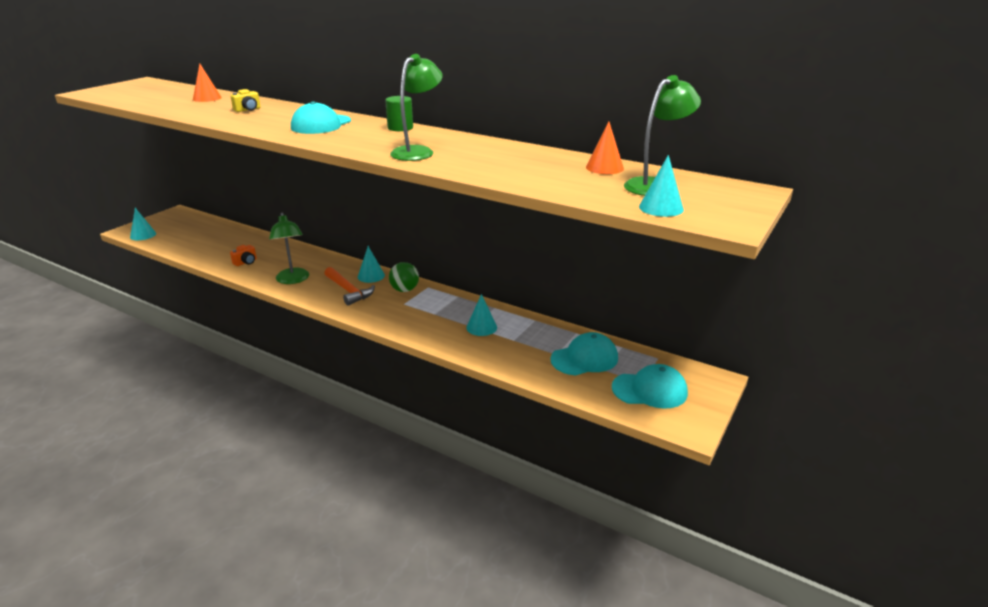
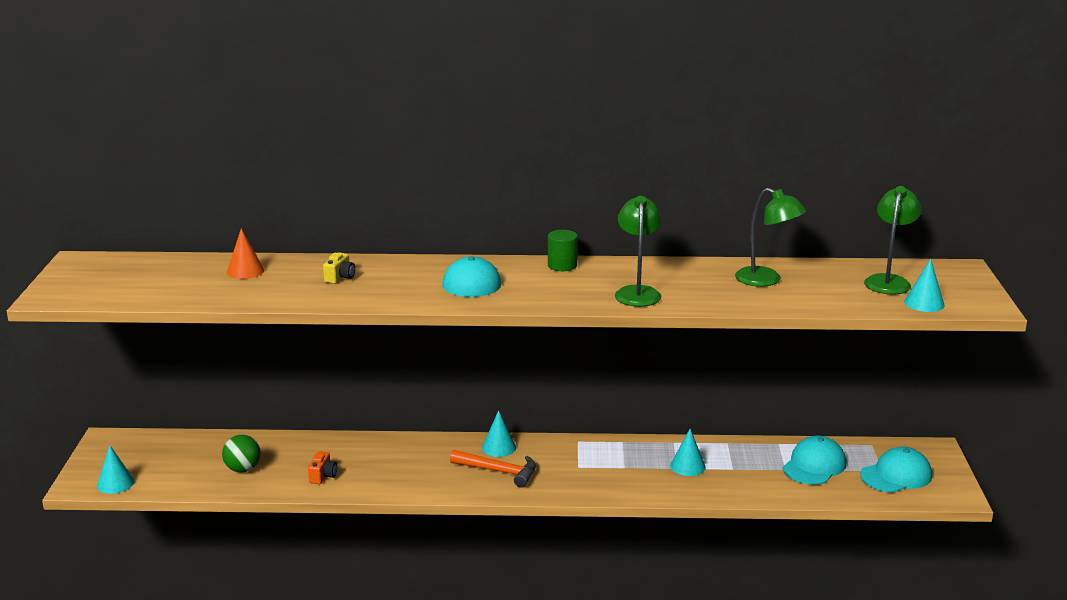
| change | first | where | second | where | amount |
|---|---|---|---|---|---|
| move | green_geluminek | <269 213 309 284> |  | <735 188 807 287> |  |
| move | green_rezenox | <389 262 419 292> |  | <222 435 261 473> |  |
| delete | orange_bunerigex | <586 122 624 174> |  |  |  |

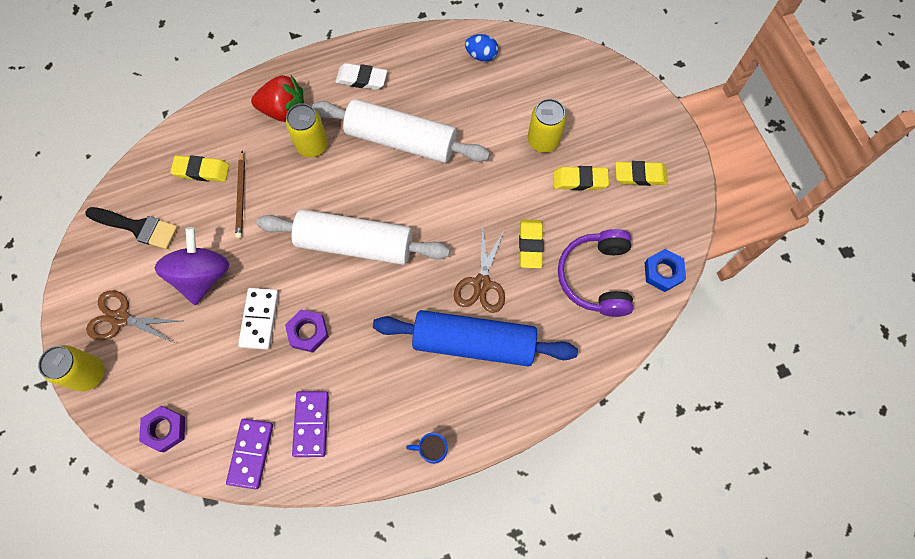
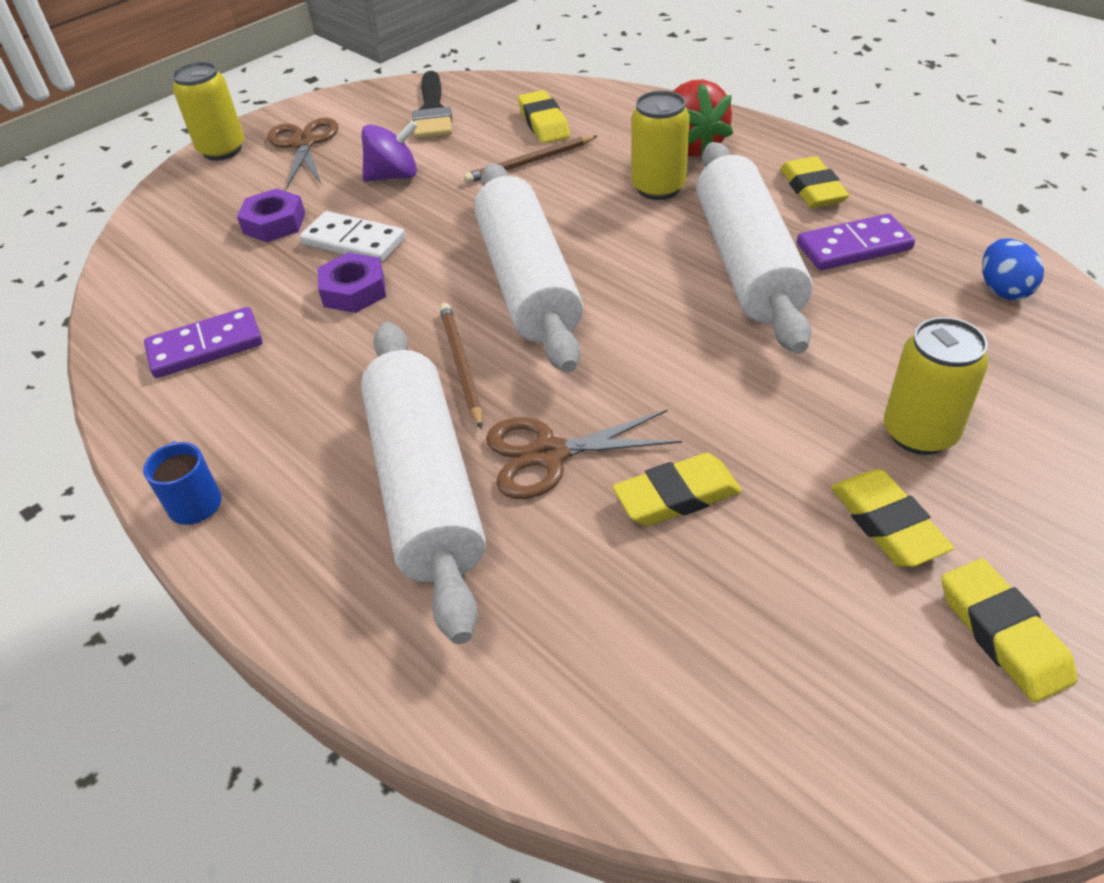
| change | first | where | second | where | amount |
|---|---|---|---|---|---|
| move | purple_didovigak | <139 406 185 452> |  | <237 188 305 242> |  |
| resize | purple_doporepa | <155 227 229 305> |  | <361 120 418 182> | x0.66 |
| move | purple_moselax | <226 419 273 489> |  | <797 214 915 270> |  |
| rotate | white_moselax | <238 288 279 350> |  | <300 211 405 263> | 45 degrees clockwise |
| recolor | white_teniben | <335 63 387 90> | yellow_teniben | <780 156 850 208> |  |
| recolor | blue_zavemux | <373 310 578 367> | white_zavemux | <361 322 486 644> |  |
| delete | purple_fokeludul | <558 229 633 317> |  |  |  |
| delete | blue_didovigak | <645 249 686 292> |  |  |  |
| insert |  |  | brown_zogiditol | <439 303 482 429> |  |

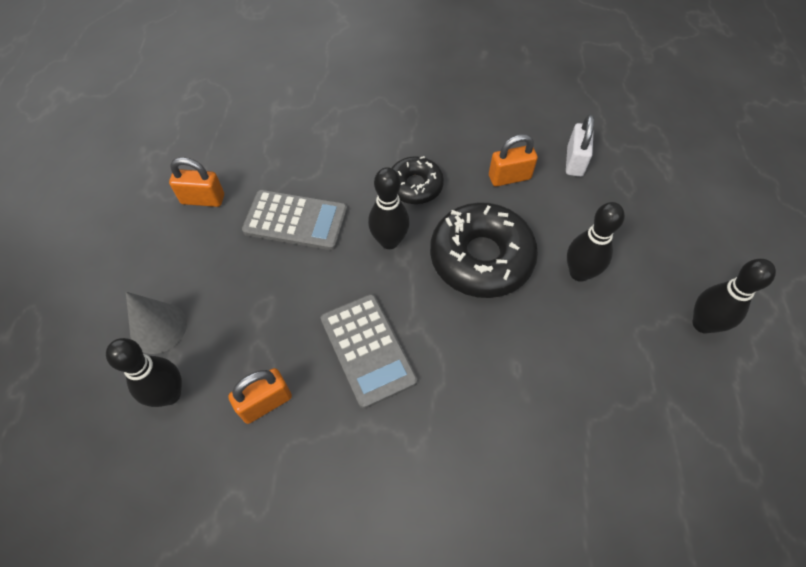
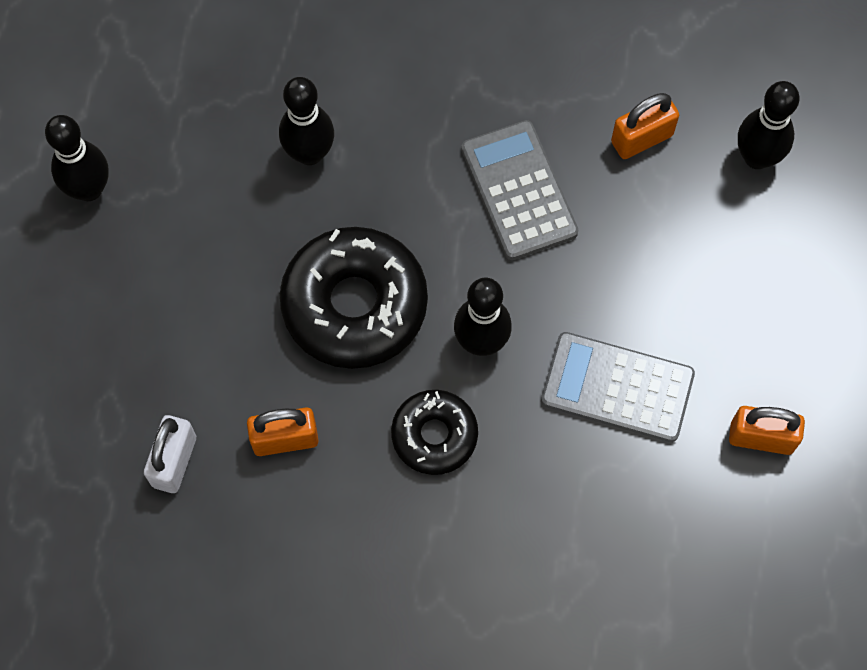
| change | first | where | second | where | amount |
|---|---|---|---|---|---|
| delete | grey_bunerigex | <126 292 187 354> |  |  |  |
| move | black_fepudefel | <567 202 625 282> |  | <279 77 334 165> |  |

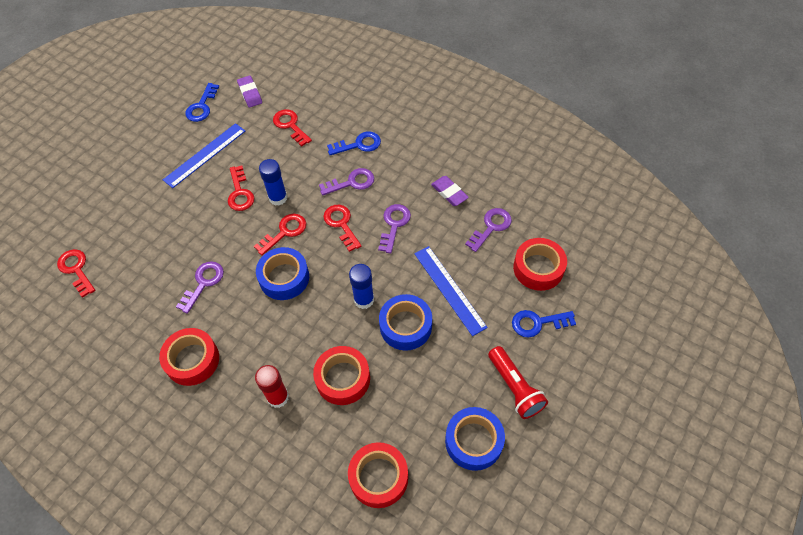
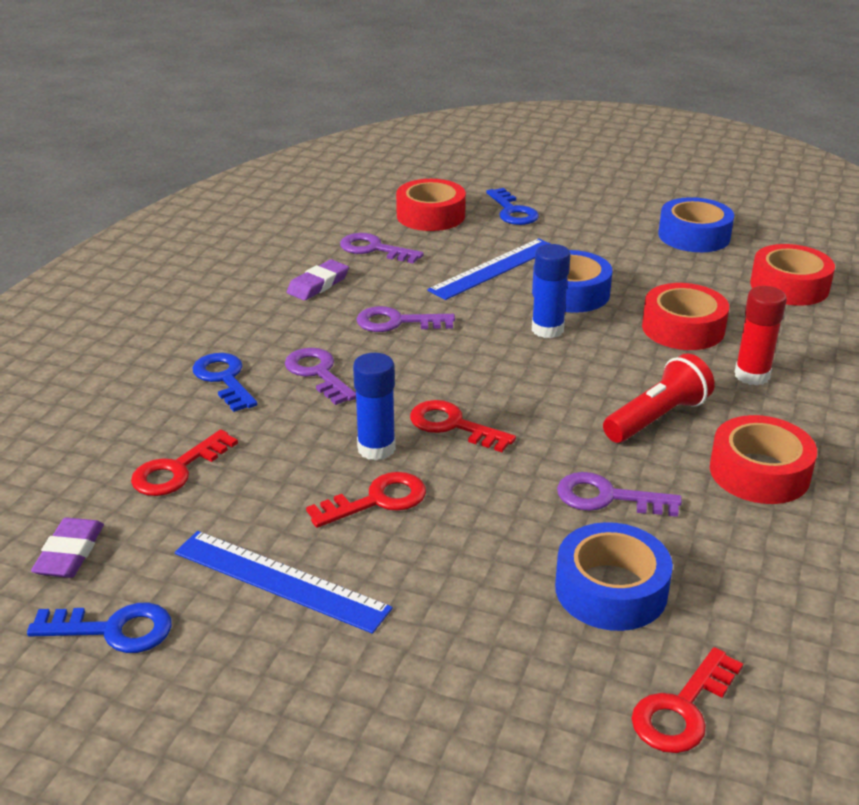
| change | first | where | second | where | amount |
|---|---|---|---|---|---|
| rotate | purple_teniben | <237 76 262 108> |  | <31 517 104 578> | 45 degrees counterclockwise |
| move | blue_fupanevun | <256 247 309 300> |  | <555 522 673 631> |  |
| delete | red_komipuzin | <323 205 362 252> |  |  |  |
| move | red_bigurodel | <488 346 548 419> |  | <603 353 715 443> |  |

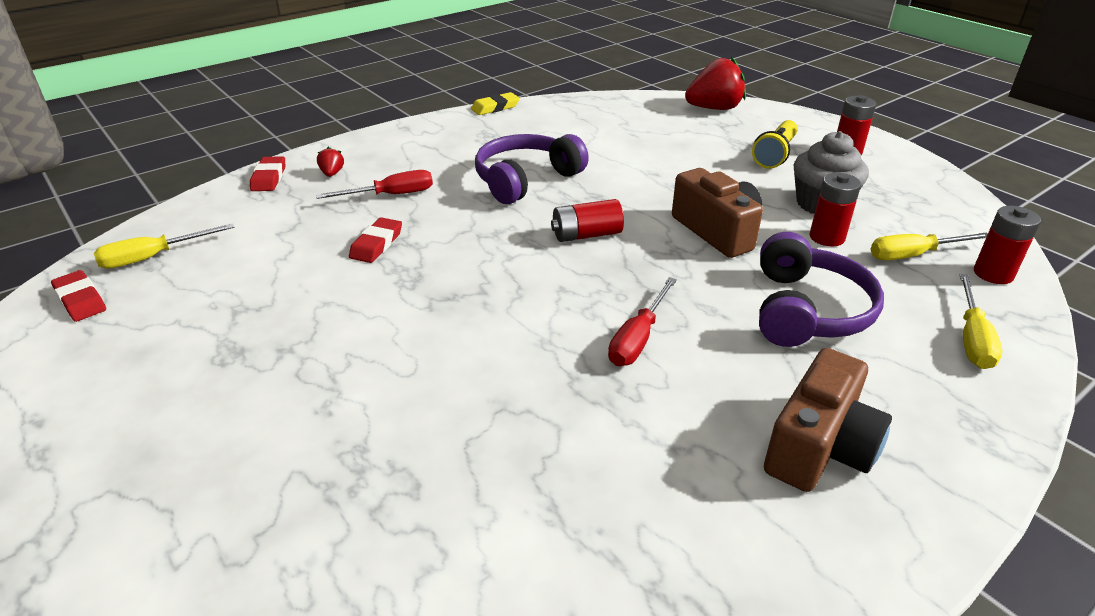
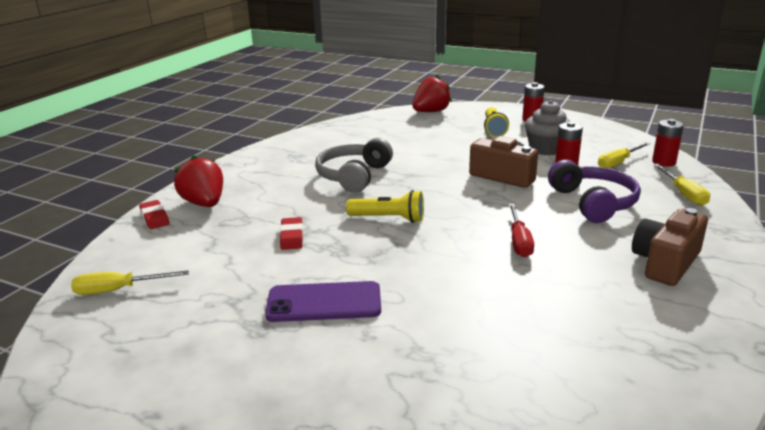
| change | first | where | second | where | amount |
|---|---|---|---|---|---|
| delete | red_teniben | <51 270 106 322> |  |  |  |
| rotate | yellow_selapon | <94 223 234 269> |  | <71 270 189 295> | 45 degrees clockwise |
| delete | red_selapon | <316 170 433 199> |  |  |  |
| resize | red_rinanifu | <317 147 344 177> |  | <174 155 223 207> | x2.24 |
| delete | yellow_teniben | <471 92 520 115> |  |  |  |
| recolor | purple_fokeludul | <475 134 589 204> | grey_fokeludul | <315 138 393 193> |  |
| delete | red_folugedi | <551 199 624 242> |  |  |  |
| rotate | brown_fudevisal | <764 348 892 492> |  | <632 208 708 286> | 150 degrees counterclockwise |
| insert |  |  | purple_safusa | <265 281 381 322> |  |
| insert |  |  | yellow_bigurodel | <346 190 424 223> |  |

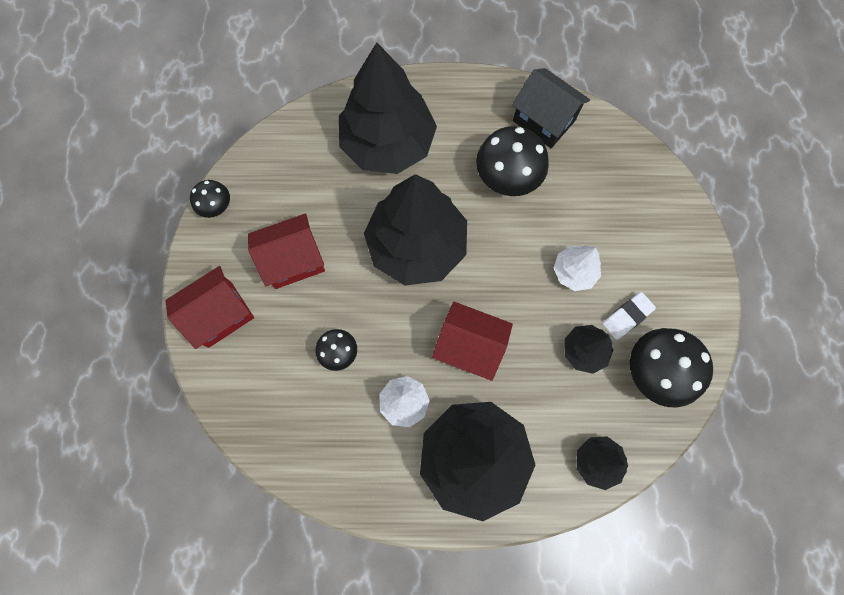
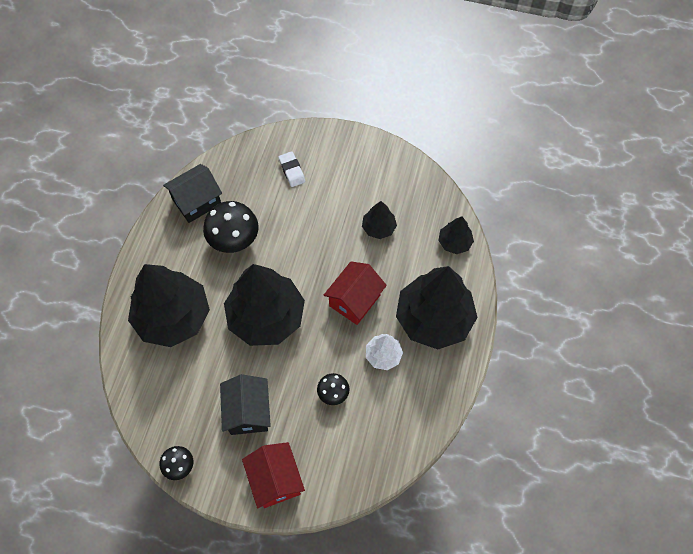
| change | first | where | second | where | amount |
|---|---|---|---|---|---|
| recolor | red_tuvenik | <248 213 325 289> | black_tuvenik | <220 374 271 435> |  |
| delete | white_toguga | <554 245 601 291> |  |  |  |
| move | white_teniben | <602 292 656 340> |  | <279 151 305 187> |  |
| delete | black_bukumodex | <630 328 713 408> |  |  |  |

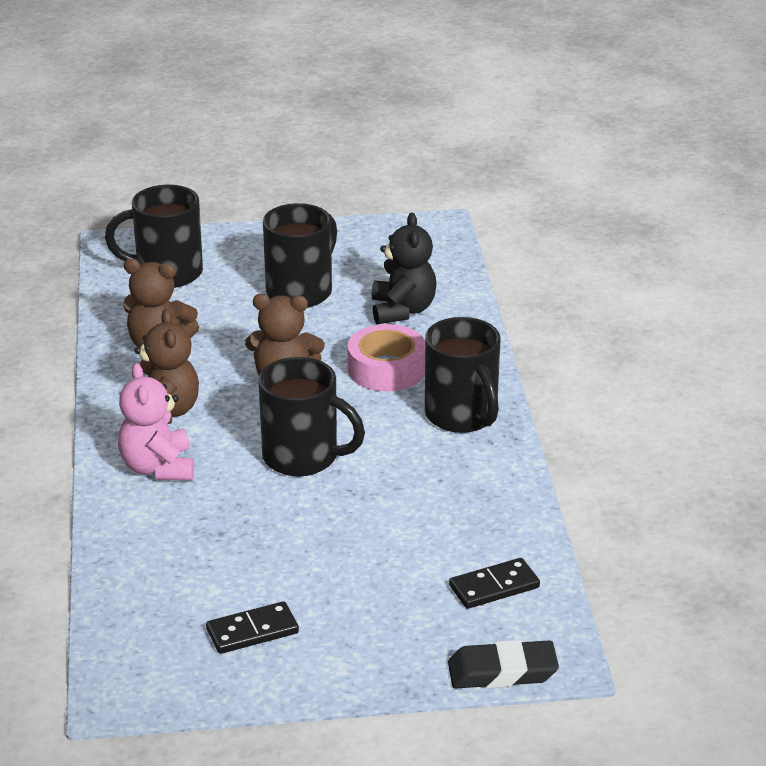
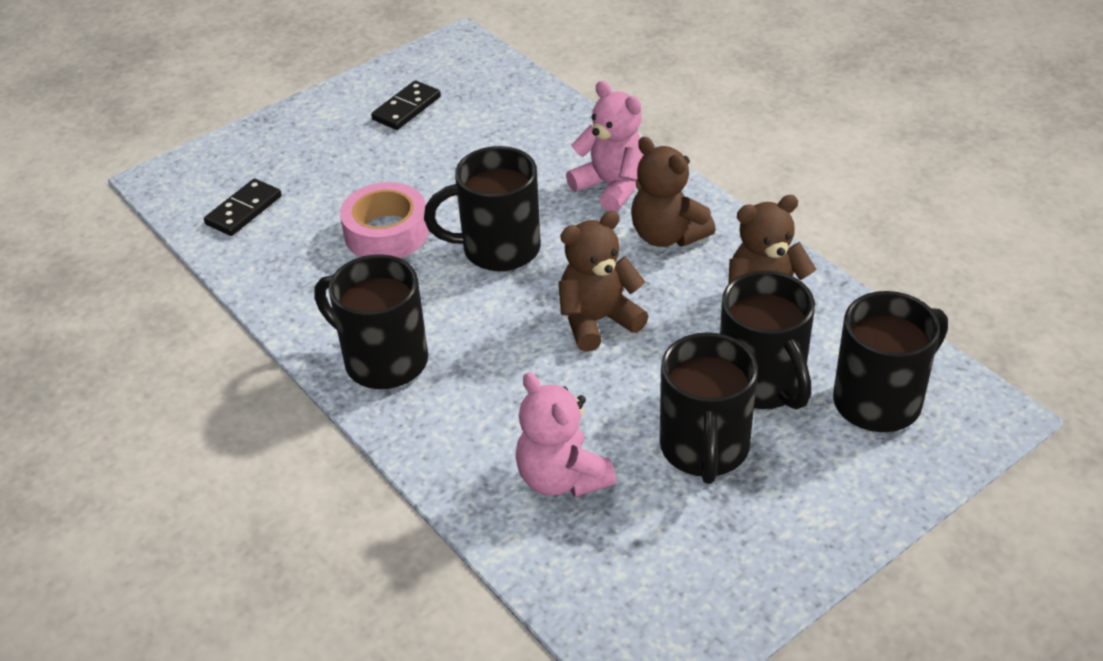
| change | first | where | second | where | amount |
|---|---|---|---|---|---|
| move | pink_fupanevun | <347 324 425 391> |  | <340 182 429 258> |  |
| recolor | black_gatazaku | <371 213 437 324> | pink_gatazaku | <515 372 616 497> |  |
| delete | black_teniben | <448 640 559 689> |  |  |  |
| insert |  |  | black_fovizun | <720 270 815 410> |  |

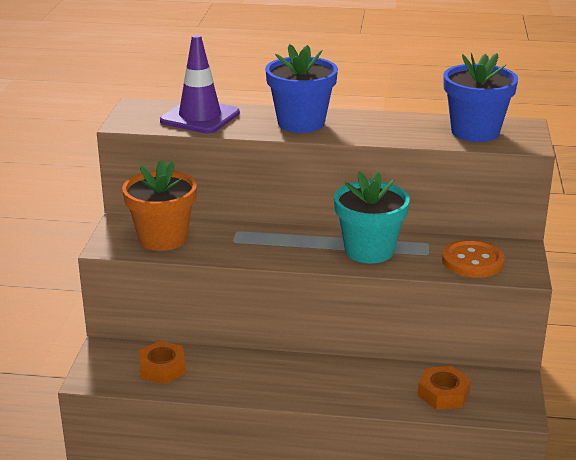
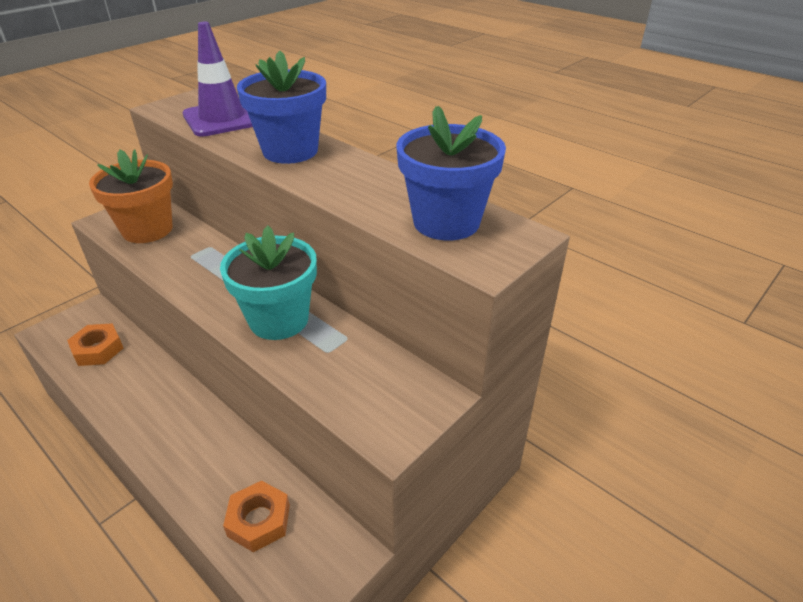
| change | first | where | second | where | amount |
|---|---|---|---|---|---|
| delete | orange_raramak | <442 240 505 278> |  |  |  |

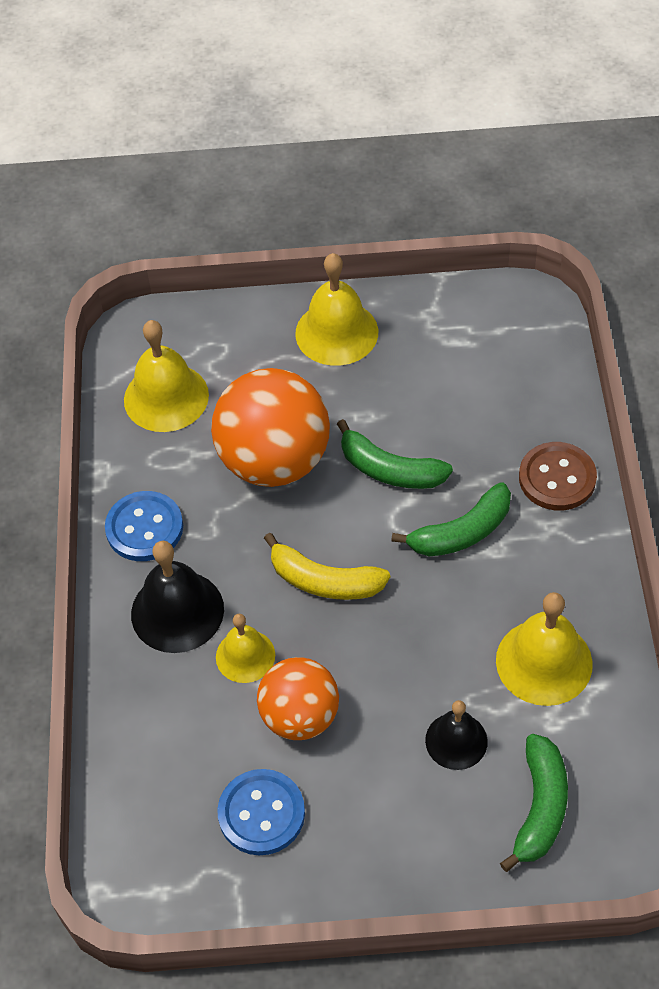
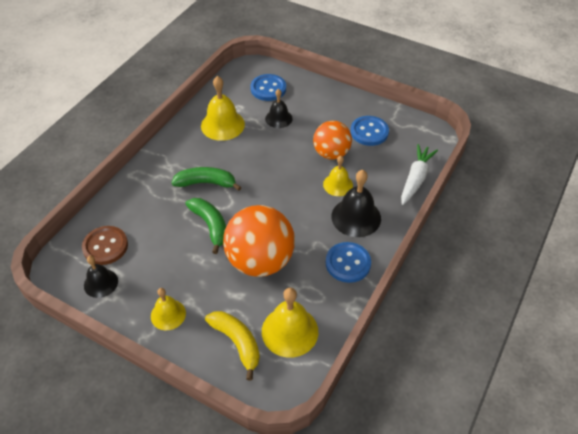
| change | first | where | second | where | amount |
|---|---|---|---|---|---|
| move | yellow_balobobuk | <264 533 390 600> |  | <205 311 260 380> |  |
| resize | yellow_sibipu | <295 253 378 366> |  | <151 288 186 331> | x0.63 |
| replace | green_balobobuk | <500 734 568 872> | blue_raramak | <250 74 286 101> |  |
| move | brown_raramak | <519 442 597 511> |  | <82 226 128 265> |  |
| insert |  |  | black_sibipu | <84 256 118 298> |  |
| insert |  |  | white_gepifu | <401 144 438 205> |  |

